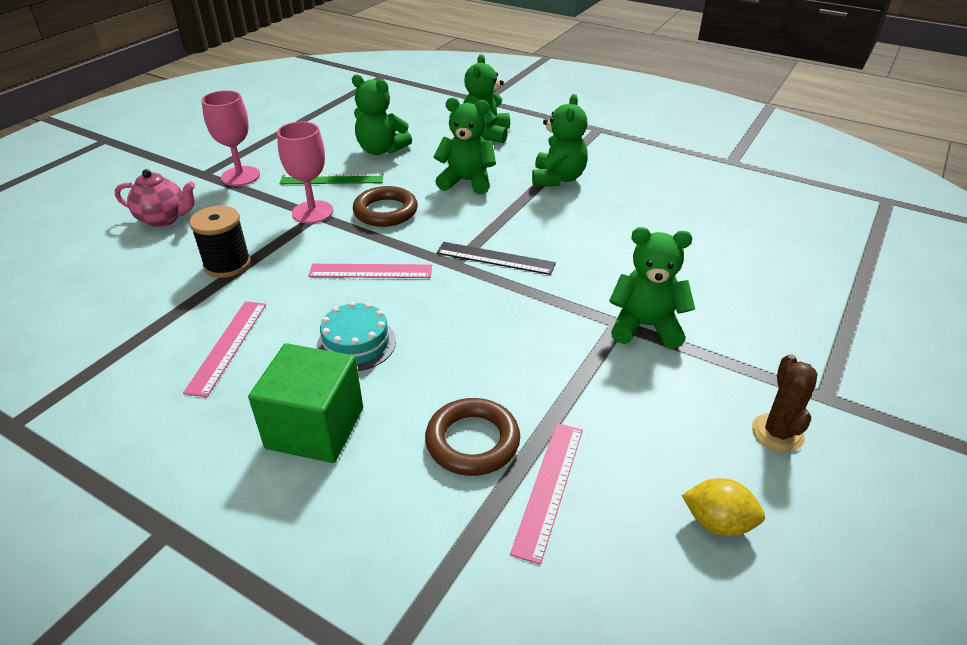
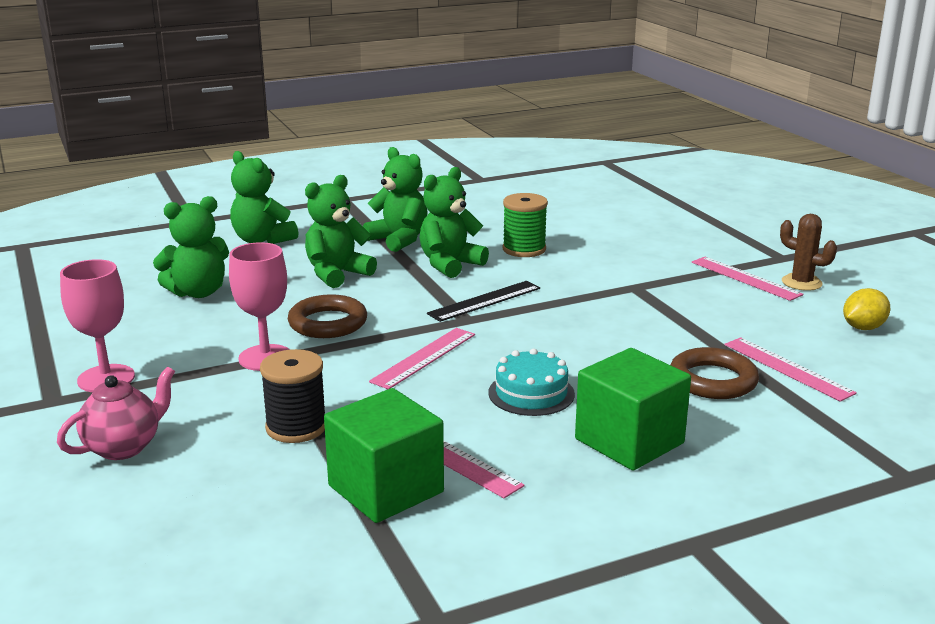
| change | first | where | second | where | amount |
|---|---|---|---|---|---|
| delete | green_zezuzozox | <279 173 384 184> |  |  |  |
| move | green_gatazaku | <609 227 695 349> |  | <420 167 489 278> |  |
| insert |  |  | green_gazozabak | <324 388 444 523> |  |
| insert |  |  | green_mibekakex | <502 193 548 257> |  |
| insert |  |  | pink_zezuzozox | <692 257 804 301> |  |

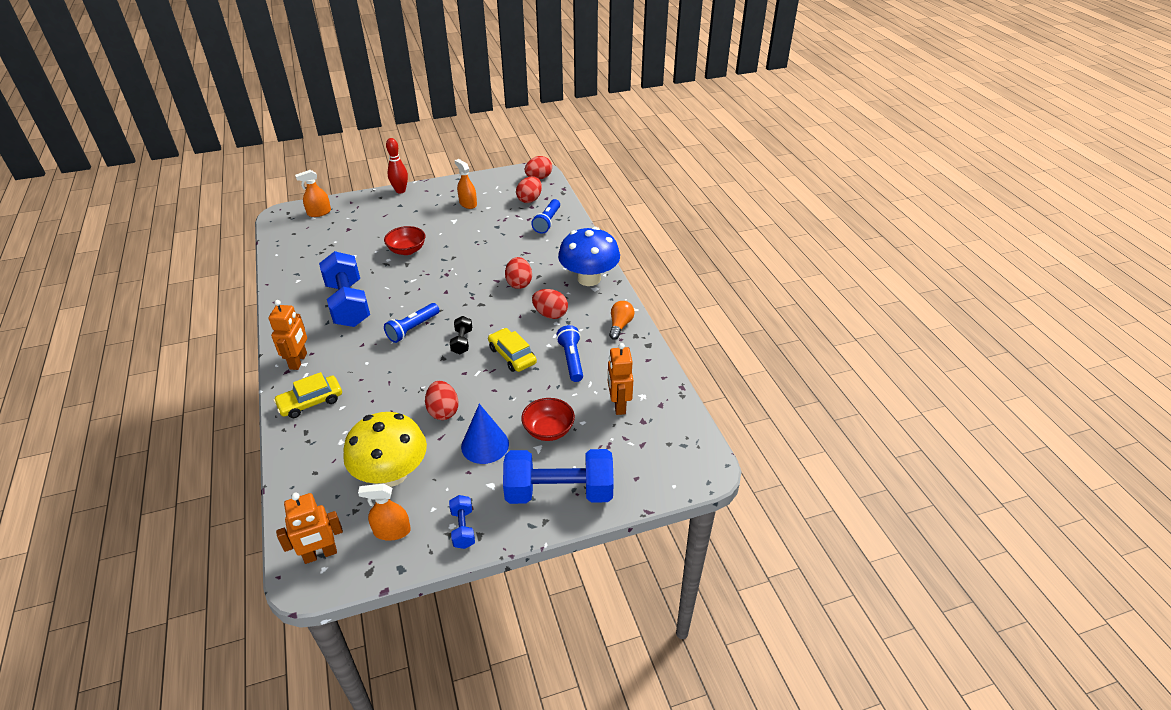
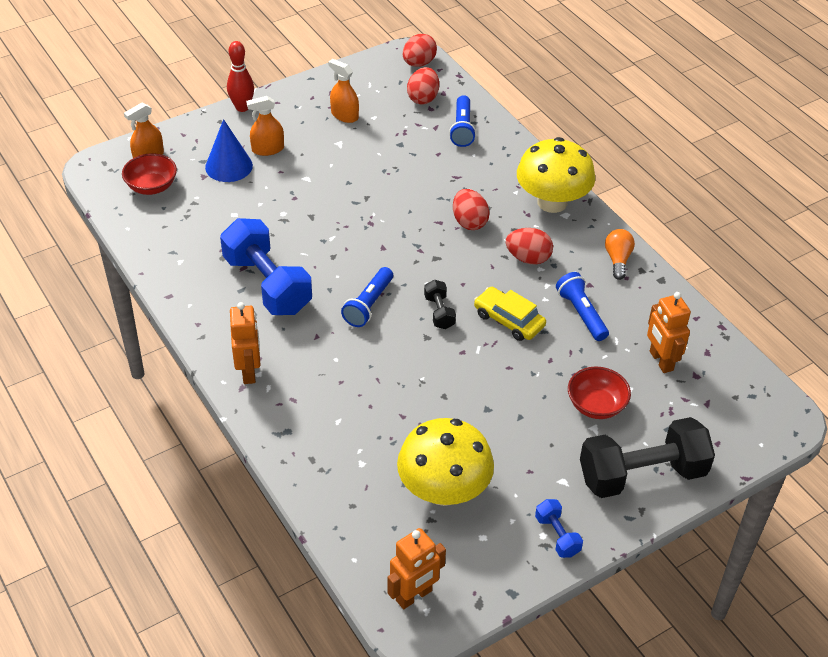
| change | first | where | second | where | amount |
|---|---|---|---|---|---|
| delete | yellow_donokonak | <273 372 342 418> |  |  |  |
| move | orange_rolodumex | <358 484 411 541> |  | <246 96 284 156> |  |
| move | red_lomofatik | <384 226 425 255> |  | <122 153 177 195> |  |
| delete | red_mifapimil | <425 381 459 420> |  |  |  |
| move | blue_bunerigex | <461 404 509 464> |  | <205 119 253 182> |  |
| recolor | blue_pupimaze | <503 449 614 504> | black_pupimaze | <580 417 715 498> |  |
| recolor | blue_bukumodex | <558 227 620 286> | yellow_bukumodex | <517 137 595 213> |  |

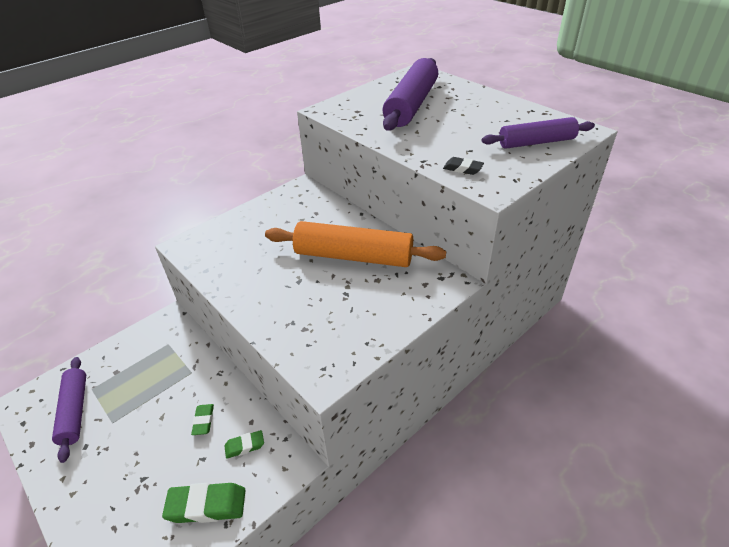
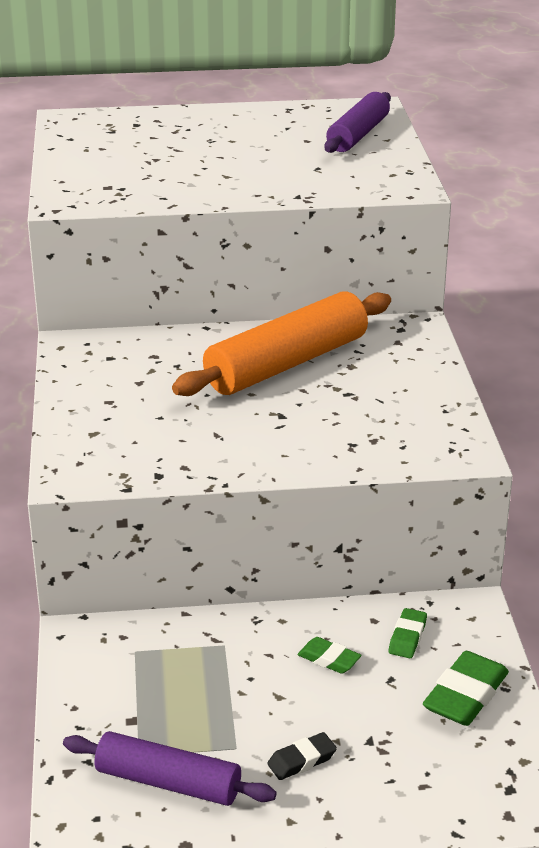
| change | first | where | second | where | amount |
|---|---|---|---|---|---|
| delete | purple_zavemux | <383 58 438 131> |  |  |  |
| move | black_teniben | <443 157 484 175> |  | <267 732 337 780> |  |

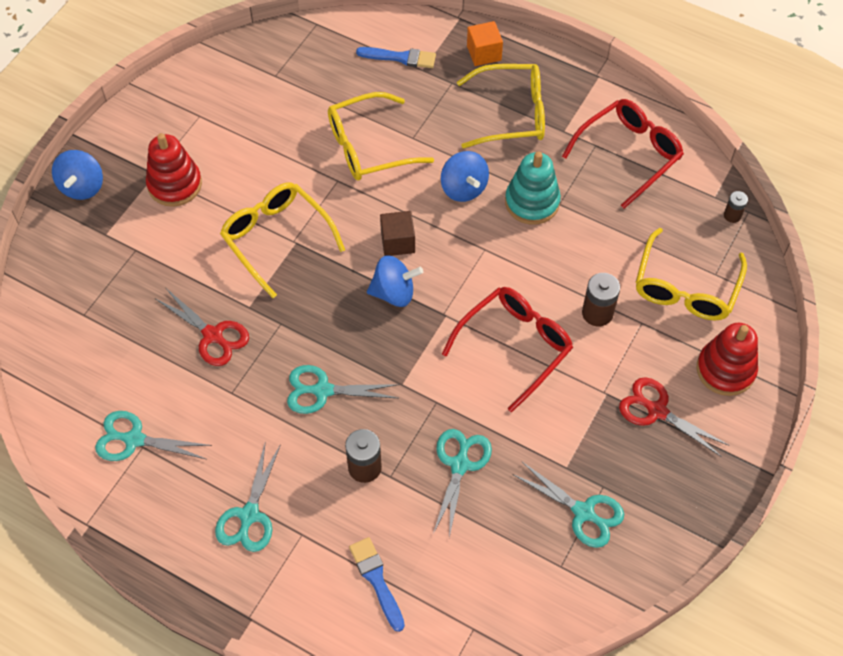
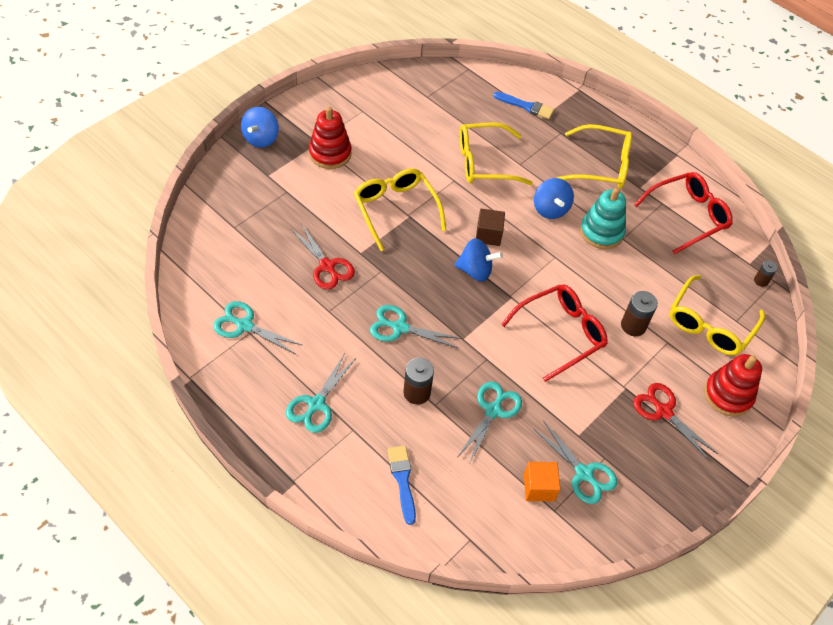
| change | first | where | second | where | amount |
|---|---|---|---|---|---|
| move | orange_gazozabak | <467 21 503 66> |  | <524 462 560 501> |  |

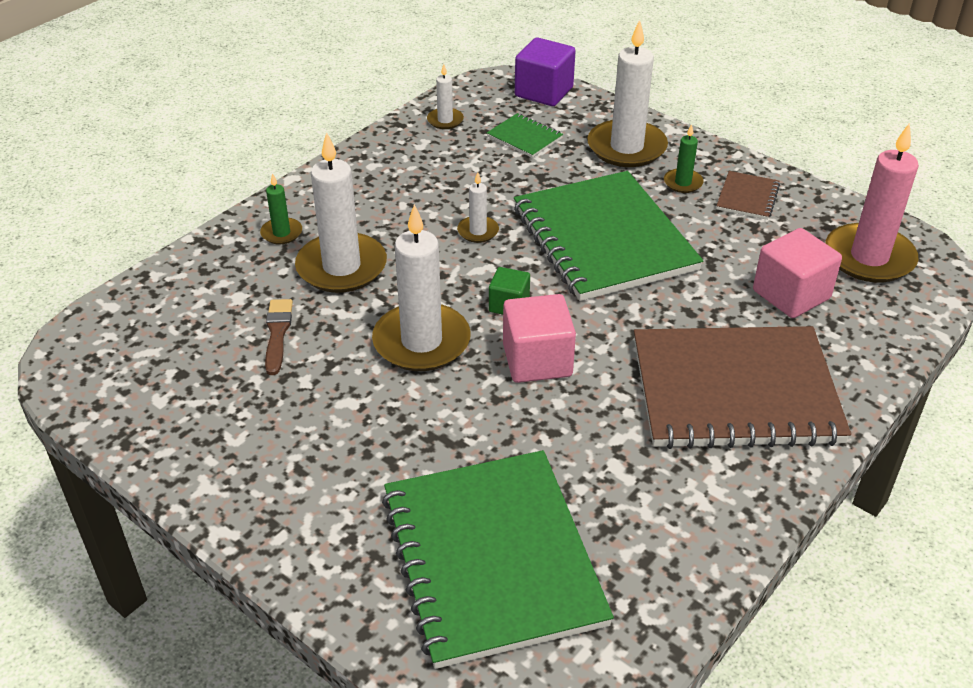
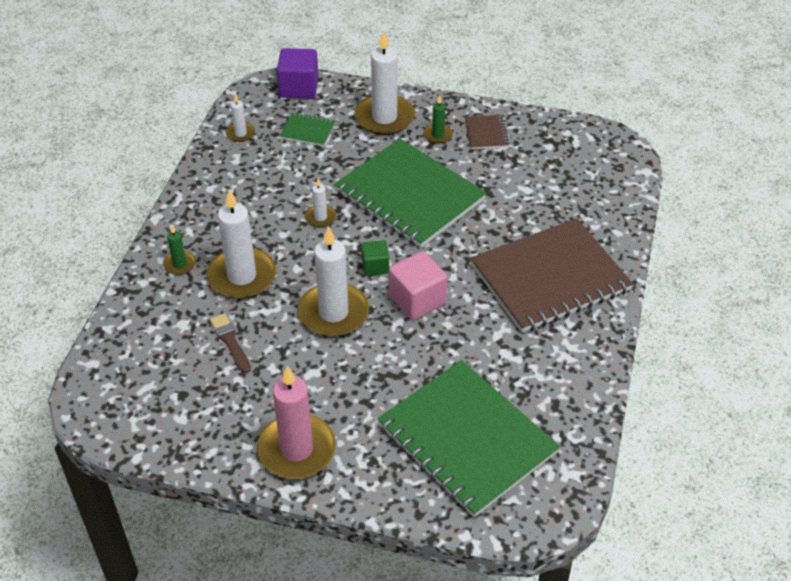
| change | first | where | second | where | amount |
|---|---|---|---|---|---|
| delete | pink_gazozabak | <753 228 842 318> |  |  |  |
| move | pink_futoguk | <825 123 919 283> |  | <257 366 336 479> |  |

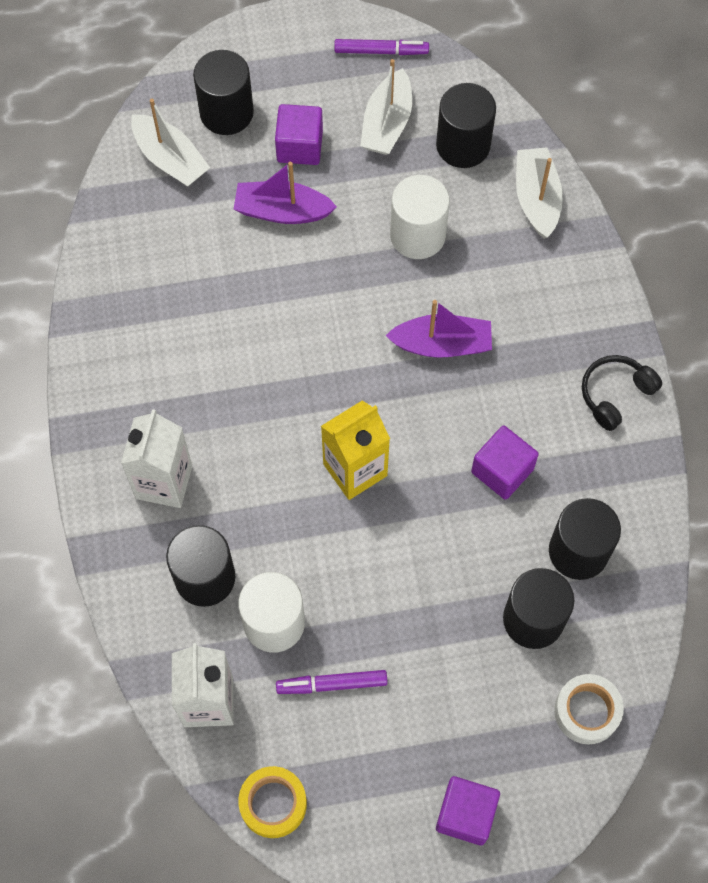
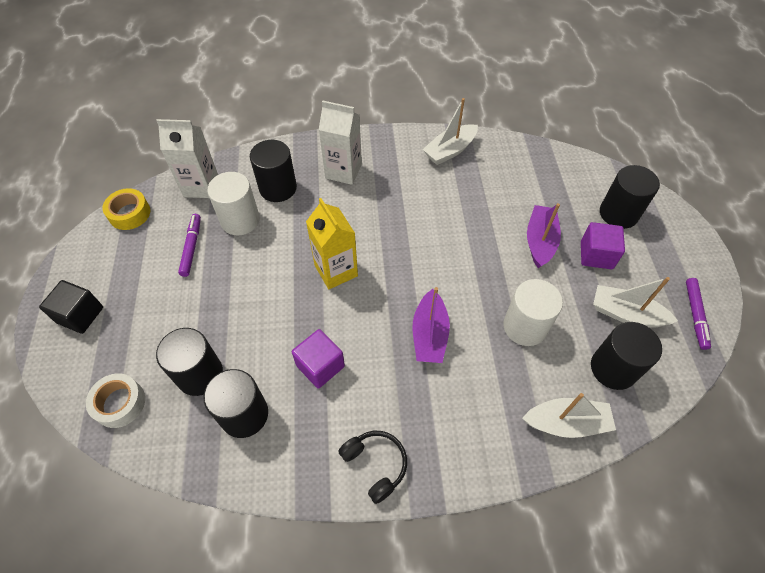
| change | first | where | second | where | amount |
|---|---|---|---|---|---|
| move | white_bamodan | <131 99 210 187> |  | <423 98 478 165> |  |
| recolor | purple_gazozabak | <436 776 500 846> | black_gazozabak | <39 280 103 334> |  |

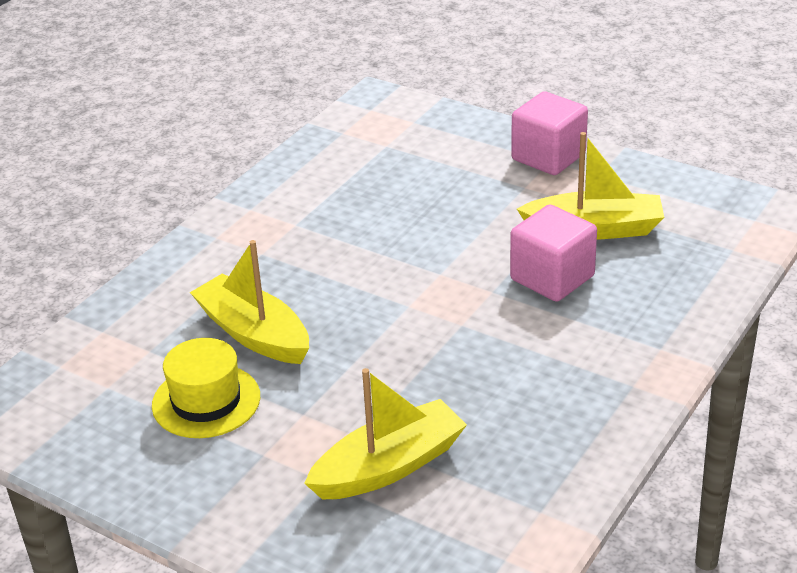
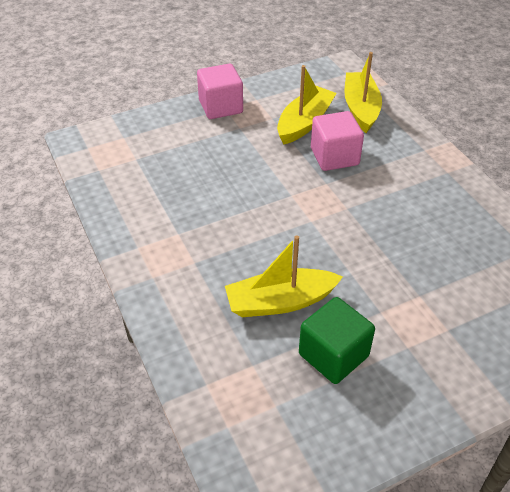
| change | first | where | second | where | amount |
|---|---|---|---|---|---|
| replace | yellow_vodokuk | <152 338 260 438> | green_gazozabak | <299 297 375 384> |  |
| move | yellow_bamodan | <304 368 467 500> |  | <344 52 382 133> |  |

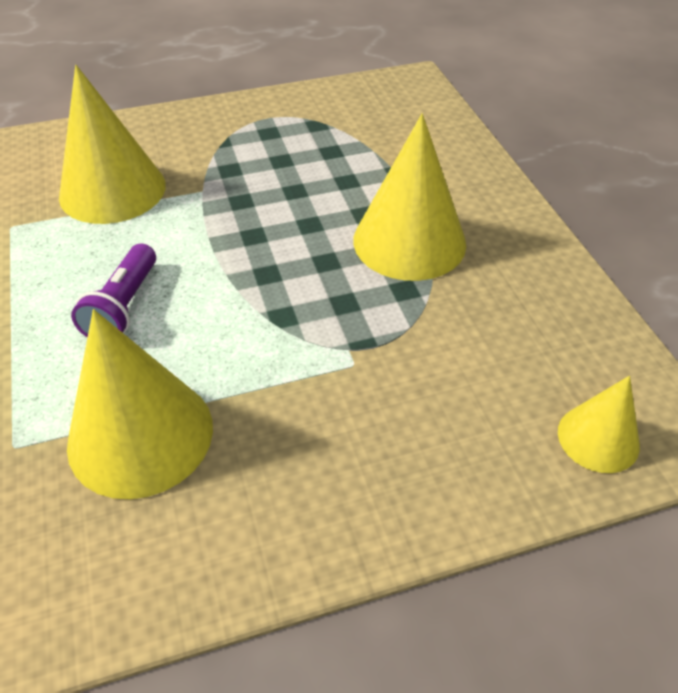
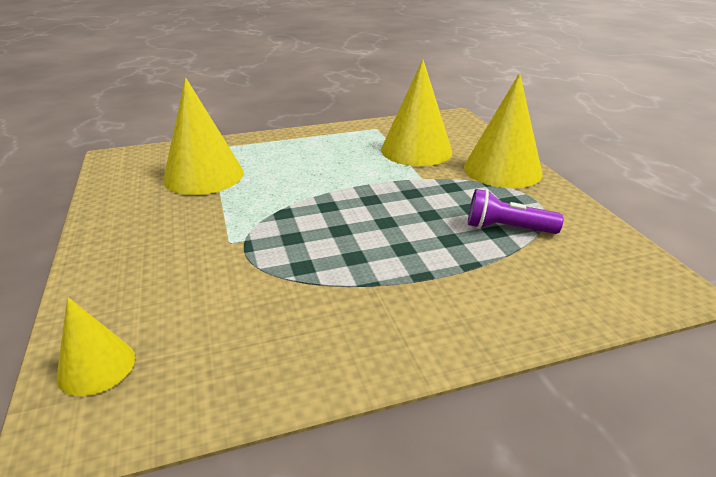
| change | first | where | second | where | amount |
|---|---|---|---|---|---|
| move | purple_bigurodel | <71 243 156 337> |  | <468 189 563 234> |  |
| move | yellow_bunerigex | <353 113 466 281> |  | <464 73 542 188> |  |

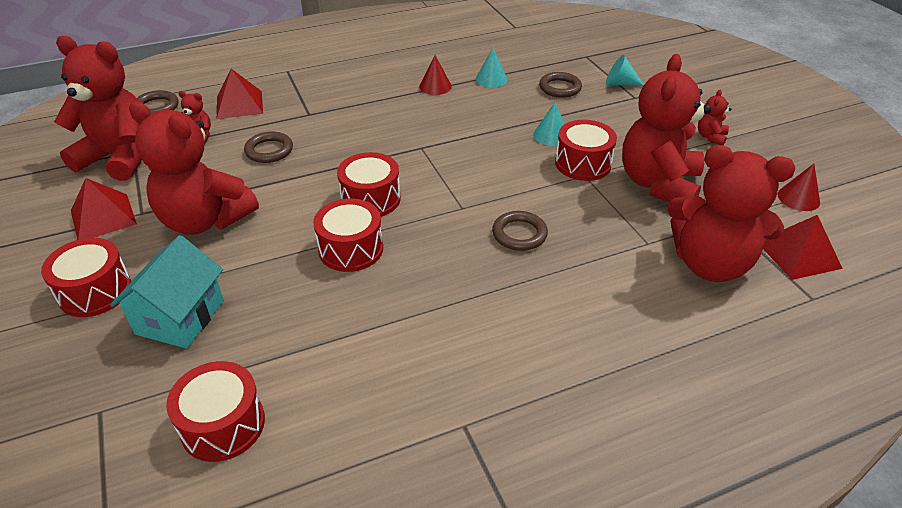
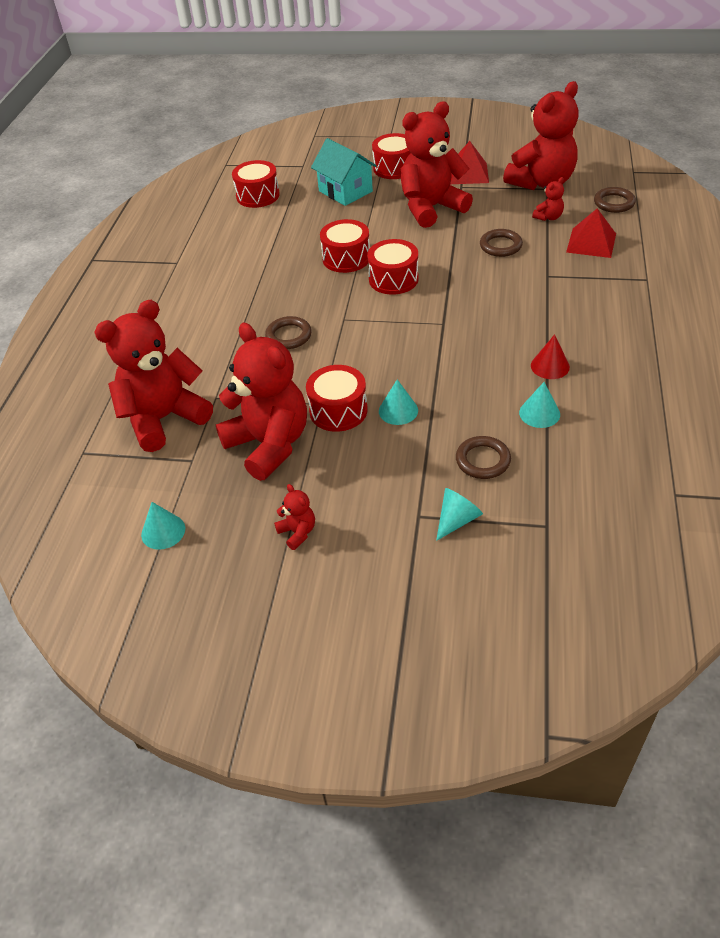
| change | first | where | second | where | amount |
|---|---|---|---|---|---|
| delete | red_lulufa | <763 215 843 280> |  |  |  |
| recolor | red_bunerigex | <778 164 820 211> | turquoise_bunerigex | <141 502 185 550> |  |

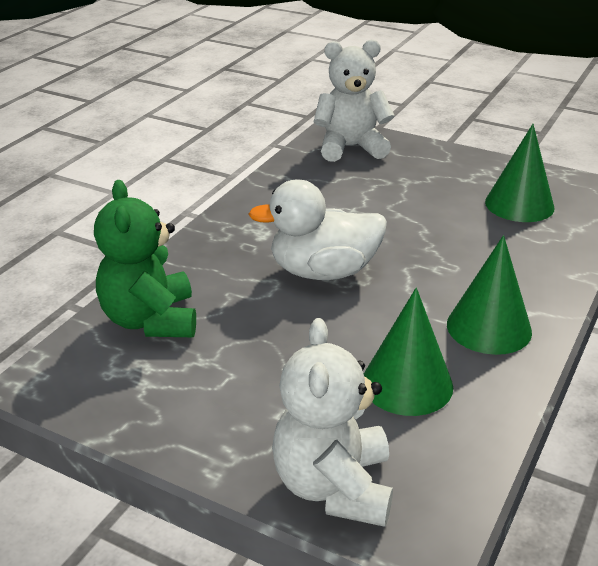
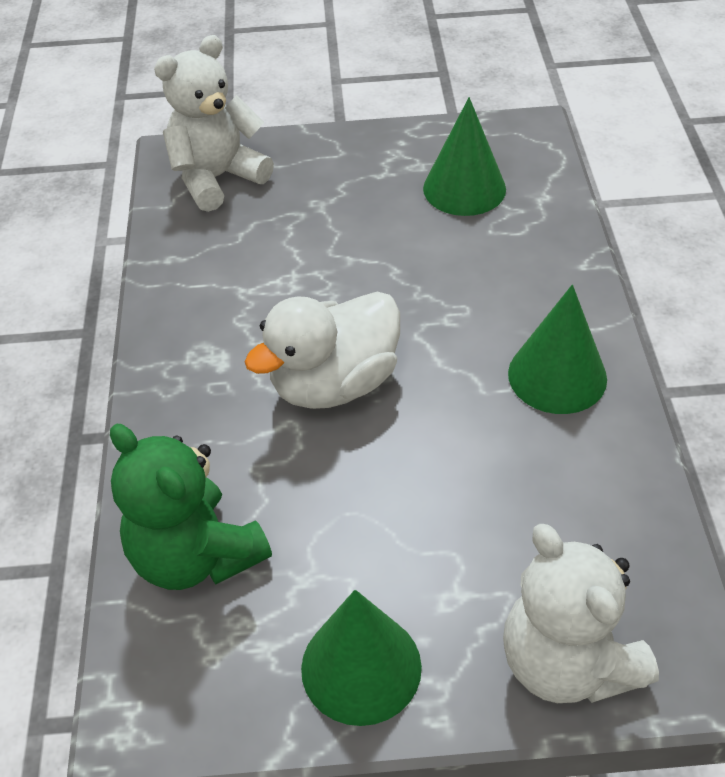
| change | first | where | second | where | amount |
|---|---|---|---|---|---|
| move | green_bunerigex | <364 288 453 416> |  | <301 590 422 726> |  |

